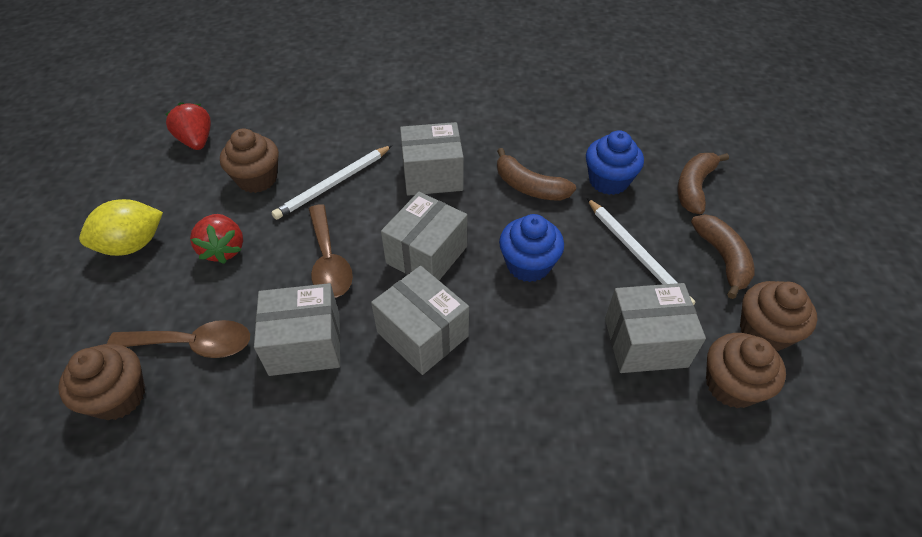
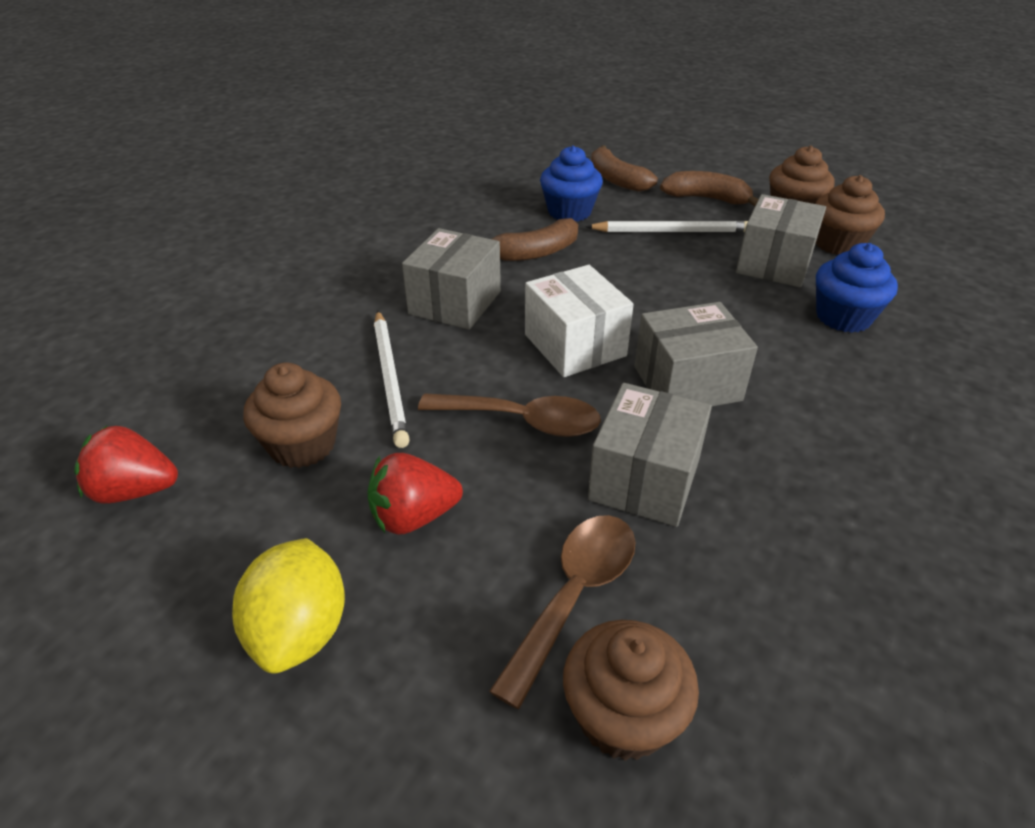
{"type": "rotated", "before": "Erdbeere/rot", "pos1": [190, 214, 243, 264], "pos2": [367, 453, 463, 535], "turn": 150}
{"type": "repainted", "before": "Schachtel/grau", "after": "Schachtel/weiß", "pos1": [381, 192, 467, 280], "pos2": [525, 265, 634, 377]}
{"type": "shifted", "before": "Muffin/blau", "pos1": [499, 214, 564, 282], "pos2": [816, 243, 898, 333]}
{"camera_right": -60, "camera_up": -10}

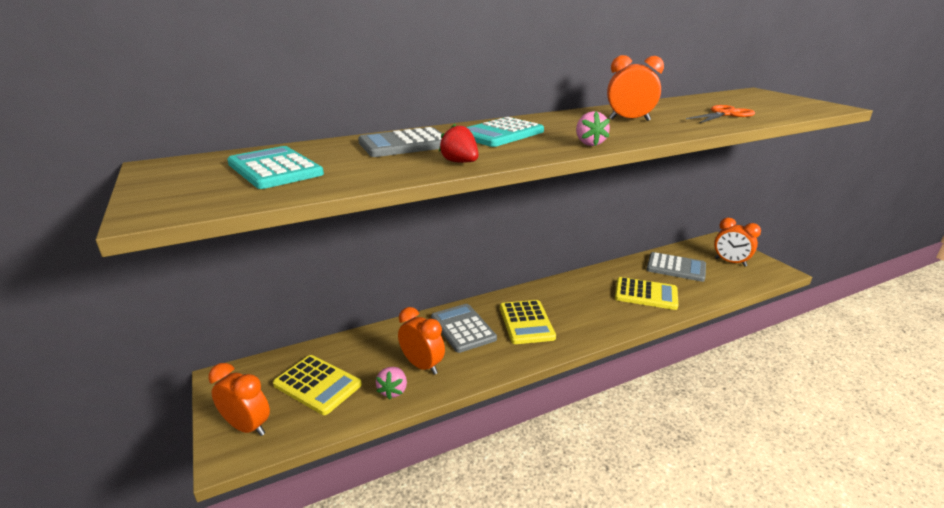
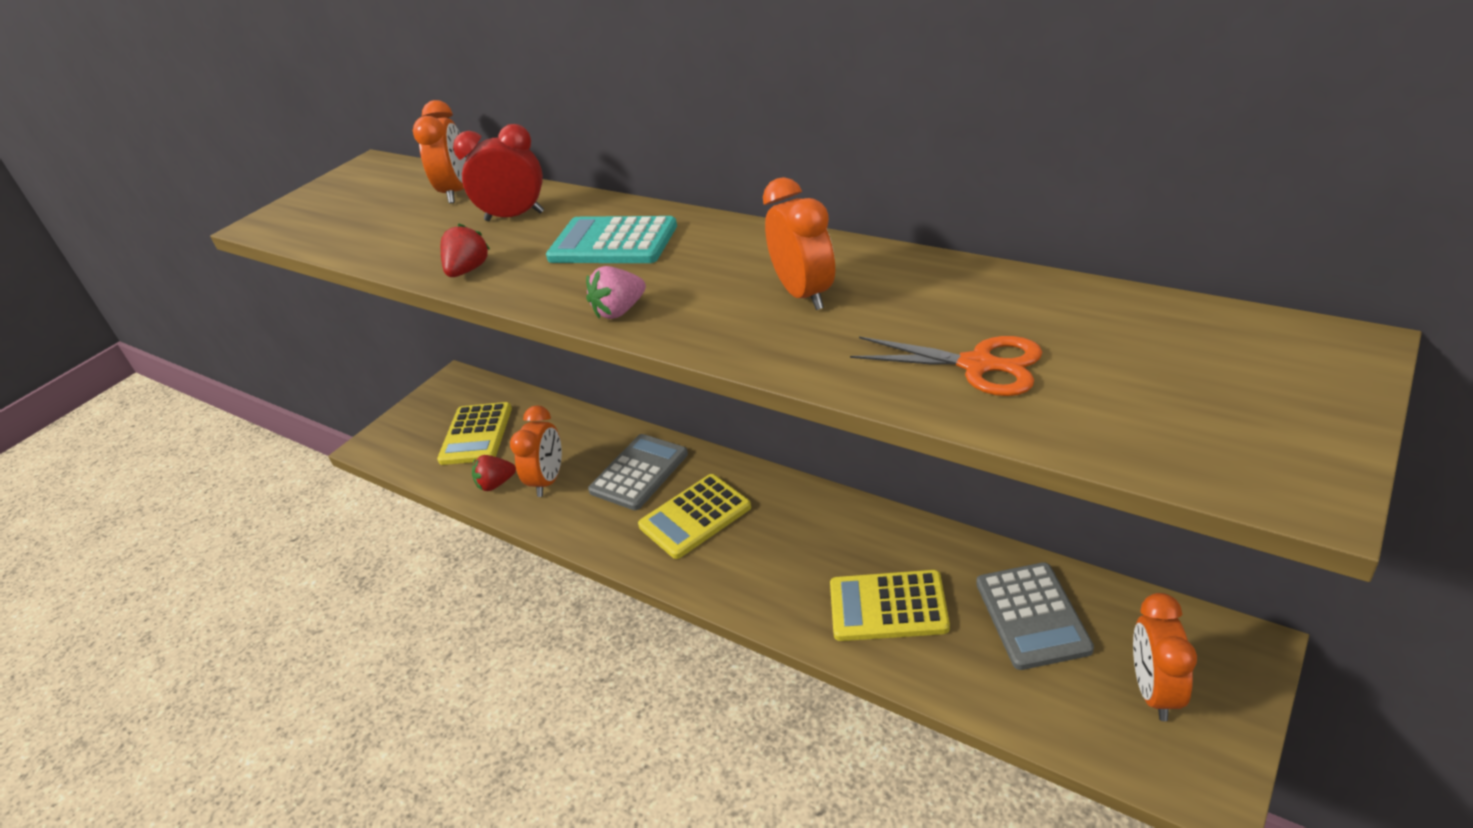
{"type": "shifted", "before": "Wecker/orange", "pos1": [208, 363, 270, 436], "pos2": [412, 100, 467, 203]}
{"type": "gone", "before": "Taschenrechner/türkis", "pos1": [227, 146, 324, 189]}
{"type": "swapped", "before": "Taschenrechner/grau", "after": "Wecker/rot", "pos1": [358, 127, 443, 157], "pos2": [453, 124, 544, 221]}
{"type": "repainted", "before": "Erdbeere/rosa", "after": "Erdbeere/rot", "pos1": [376, 367, 407, 400], "pos2": [472, 455, 516, 491]}
{"type": "rotated", "before": "Taschenrechner/gelb", "pos1": [615, 277, 678, 310], "pos2": [830, 570, 950, 641], "turn": 105}
{"camera_right": 65, "camera_up": 10}

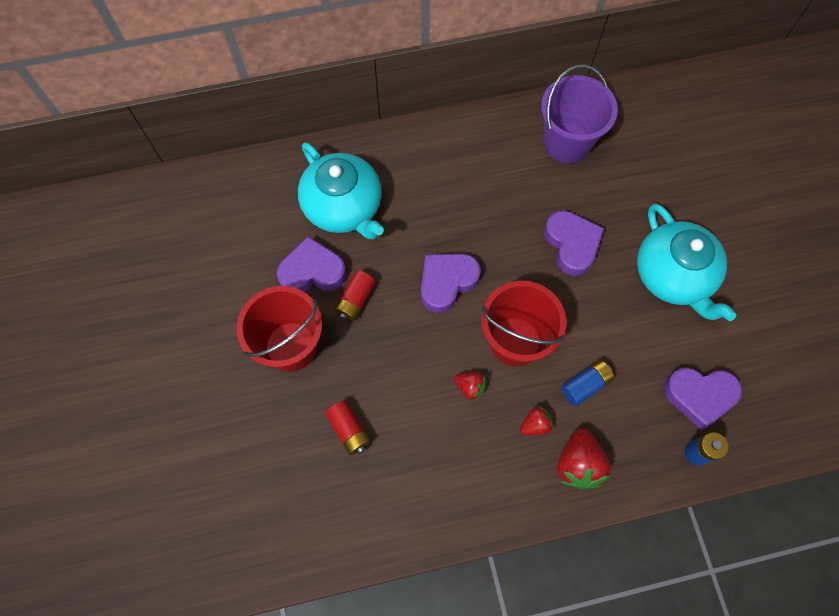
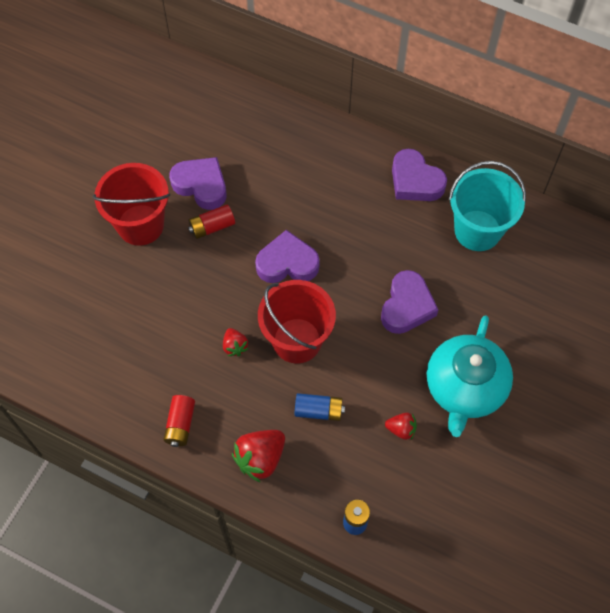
{"type": "gone", "before": "Teekanne/türkis", "pos1": [298, 142, 384, 239]}
{"type": "shifted", "before": "Batterie/rot", "pos1": [325, 400, 371, 455], "pos2": [163, 395, 195, 447]}
{"type": "shifted", "before": "Erdbeere/rot", "pos1": [520, 406, 553, 435], "pos2": [385, 412, 417, 440]}
{"type": "repainted", "before": "Eimer/lila", "after": "Eimer/türkis", "pos1": [541, 64, 618, 163], "pos2": [449, 161, 526, 251]}
{"type": "shifted", "before": "Herz/lila", "pos1": [664, 368, 742, 430], "pos2": [392, 149, 447, 201]}
{"camera_right": 40, "camera_up": -5}

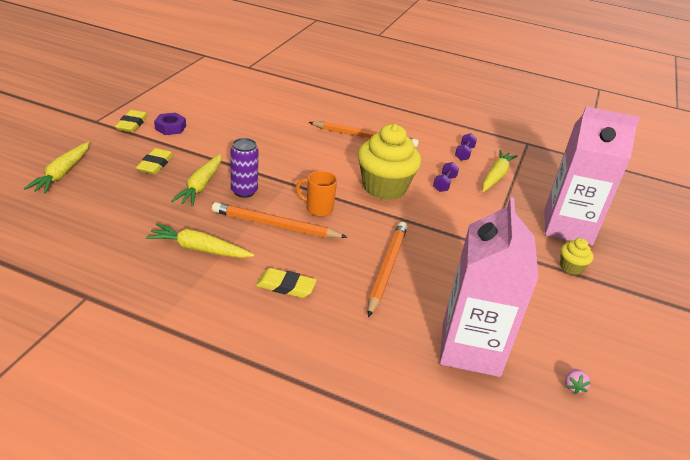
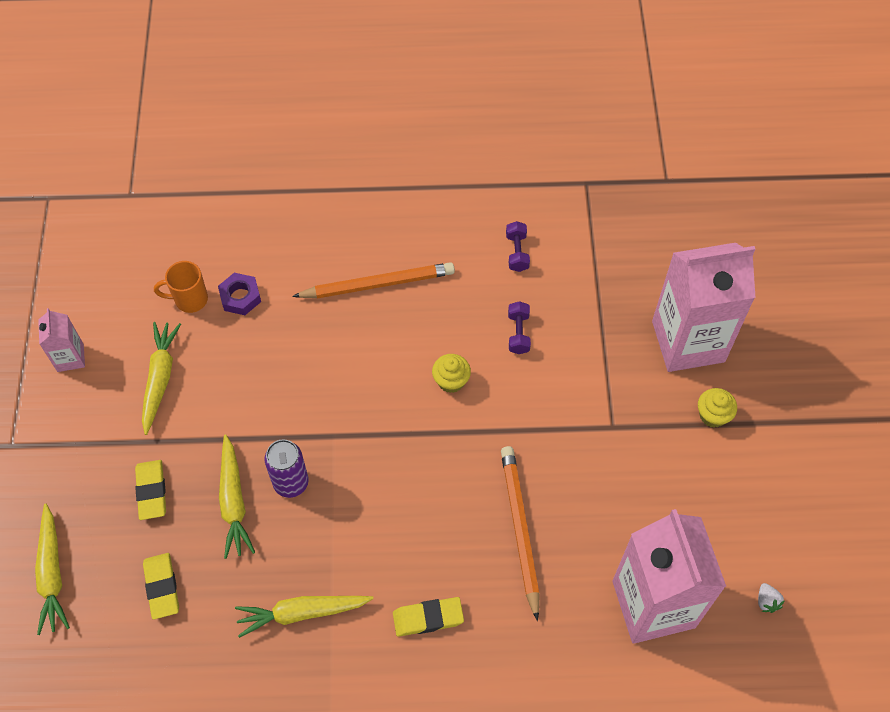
{"type": "shifted", "before": "Radiergummi/gelb", "pos1": [115, 110, 148, 132], "pos2": [143, 553, 179, 620]}
{"type": "shifted", "before": "Sechskantmutter/lila", "pos1": [154, 113, 186, 135], "pos2": [218, 273, 261, 315]}
{"type": "gone", "before": "Bleistift/orange", "pos1": [212, 202, 347, 238]}
{"type": "shifted", "before": "Tasse/orange", "pos1": [296, 171, 337, 217], "pos2": [154, 261, 208, 313]}
{"type": "scaled", "before": "Muffin/gelb", "pos1": [358, 124, 421, 200], "pos2": [432, 354, 471, 393], "scale": 0.45}
{"type": "shifted", "before": "Karotte/gelb", "pos1": [482, 150, 518, 192], "pos2": [142, 322, 181, 435]}
{"type": "repainted", "before": "Erdbeere/rosa", "after": "Erdbeere/weiß", "pos1": [565, 369, 591, 394], "pos2": [758, 583, 785, 613]}
{"type": "new", "after": "Getränkekarton/rosa", "pos2": [38, 308, 85, 372]}
{"camera_right": -20, "camera_up": 25}

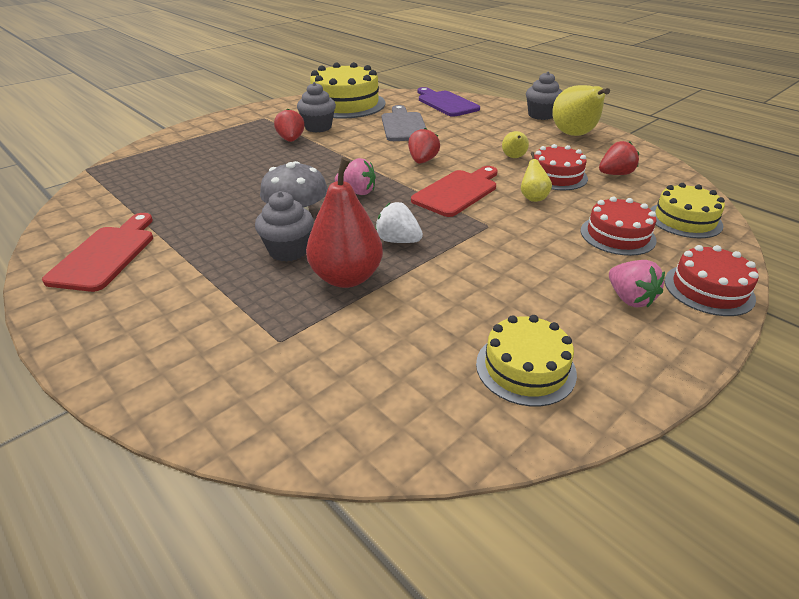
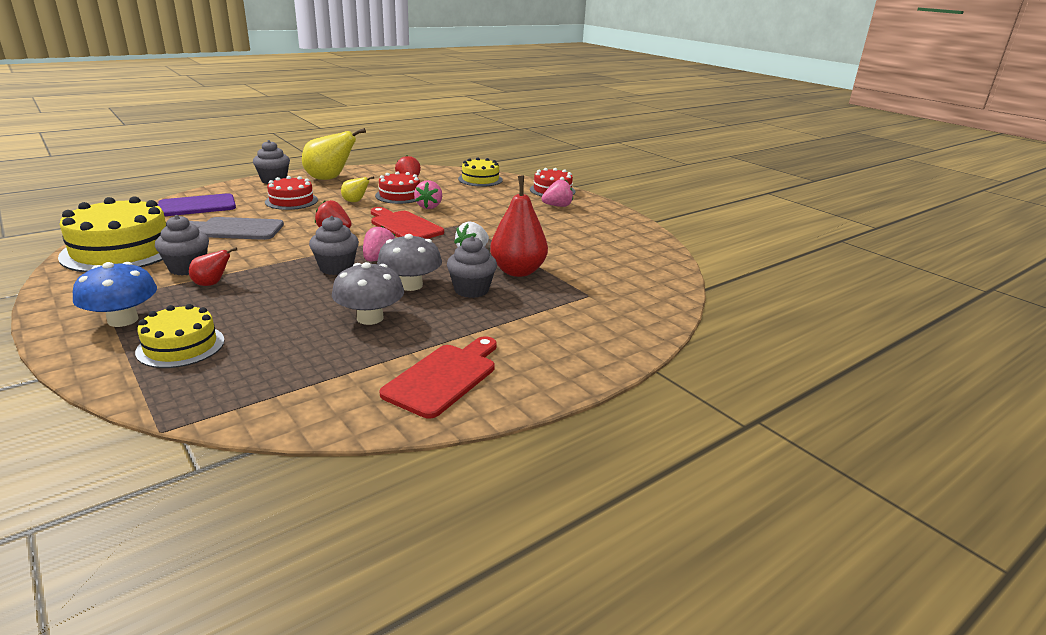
{"type": "rotated", "before": "Schneidebrett/rot", "pos1": [42, 213, 153, 292], "pos2": [379, 336, 497, 418], "turn": 105}
{"type": "swapped", "before": "Erdbeere/rot", "after": "Birne/rot", "pos1": [274, 108, 305, 142], "pos2": [189, 247, 237, 286]}
{"type": "shifted", "before": "Kuchen/gelb", "pos1": [476, 315, 577, 407], "pos2": [135, 304, 225, 368]}
{"type": "swapped", "before": "Birne/gelb", "after": "Erdbeere/rosa", "pos1": [521, 152, 552, 202], "pos2": [414, 180, 442, 209]}
{"type": "shifted", "before": "Kuchen/rot", "pos1": [581, 197, 657, 256], "pos2": [265, 176, 318, 210]}
{"type": "new", "after": "Pilz/blau", "pos2": [73, 262, 157, 327]}
{"type": "new", "after": "Muffin/grau", "pos2": [309, 216, 359, 275]}
{"type": "new", "after": "Pilz/grau", "pos2": [332, 262, 404, 325]}
{"camera_right": -85, "camera_up": -10}

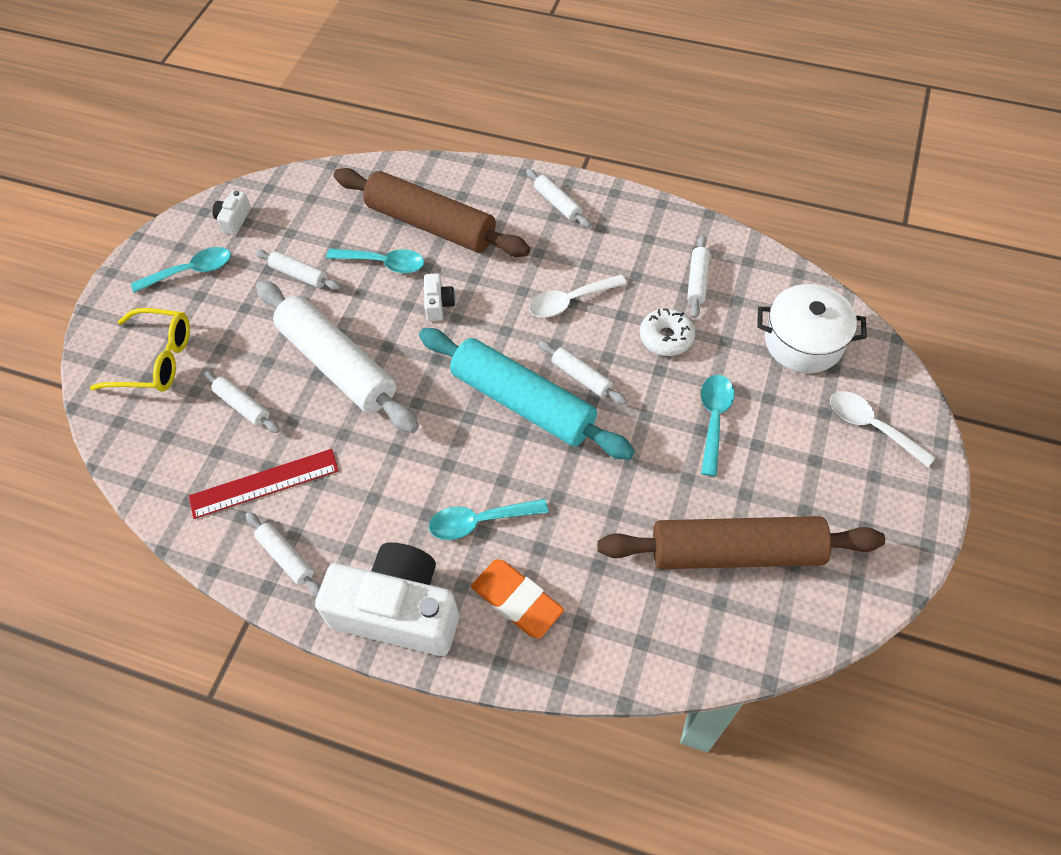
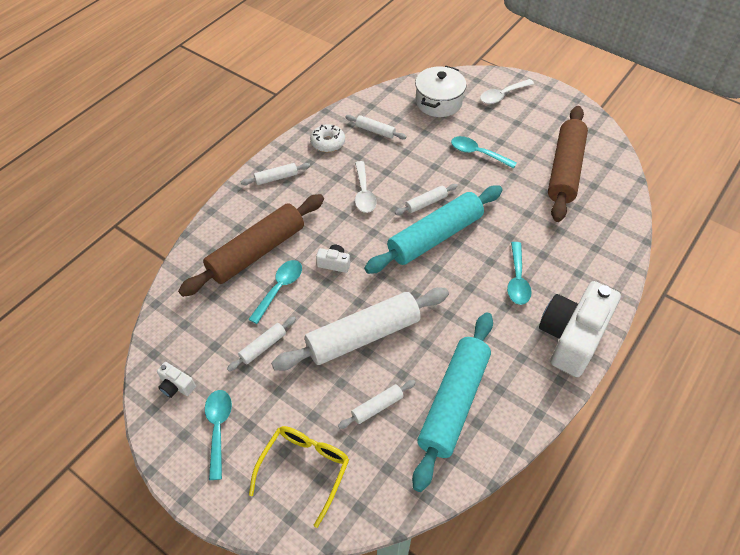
{"type": "swapped", "before": "Lineal/rot", "after": "Nudelholz/türkis", "pos1": [189, 449, 339, 519], "pos2": [412, 312, 493, 492]}
{"type": "gone", "before": "Nudelholz/weiß", "pos1": [246, 512, 321, 596]}
{"type": "gone", "before": "Radiergummi/orange", "pos1": [471, 559, 564, 639]}
{"type": "shifted", "before": "Donut/weiß", "pos1": [640, 308, 695, 356], "pos2": [310, 124, 345, 152]}
{"camera_right": -75, "camera_up": -5}

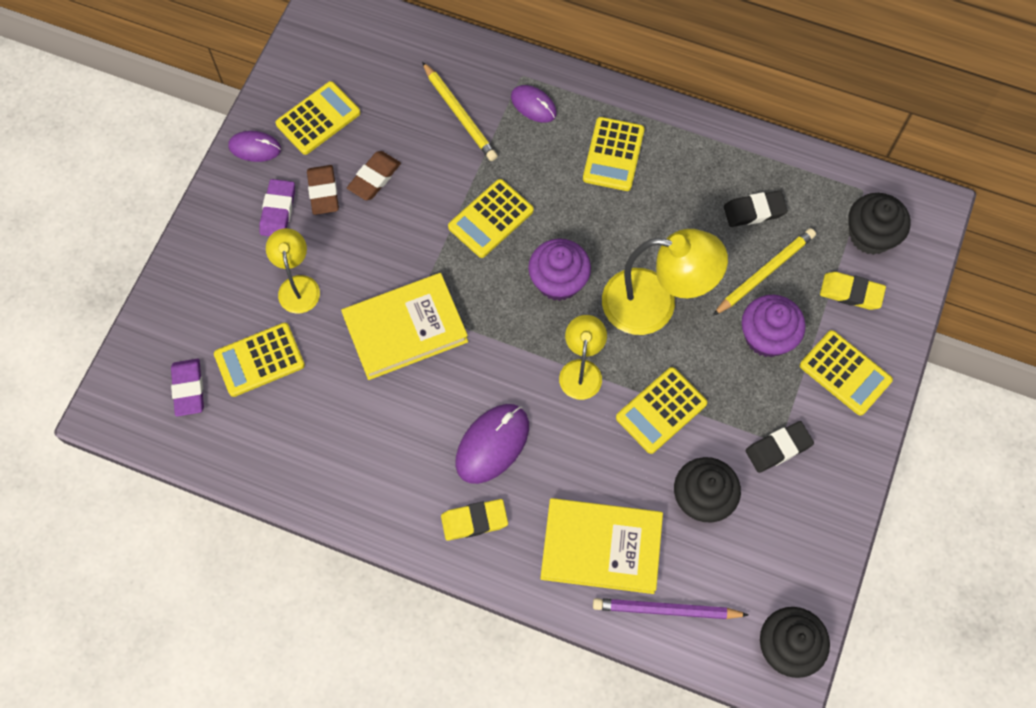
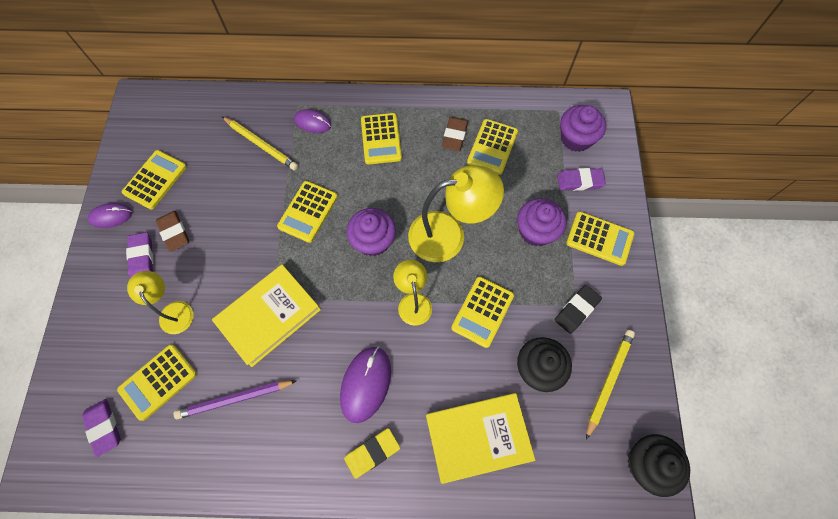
{"type": "shifted", "before": "Radiergummi/braun", "pos1": [347, 151, 401, 200], "pos2": [442, 117, 468, 151]}
{"type": "shifted", "before": "Bleistift/lila", "pos1": [593, 598, 749, 619], "pos2": [173, 380, 296, 419]}
{"type": "shifted", "before": "Bleistift/gelb", "pos1": [713, 228, 816, 316], "pos2": [586, 330, 635, 440]}
{"type": "swapped", "before": "Radiergummi/schwarz", "after": "Taschenrechner/gelb", "pos1": [724, 191, 788, 227], "pos2": [467, 119, 518, 175]}
{"type": "repainted", "before": "Radiergummi/gelb", "after": "Radiergummi/lila", "pos1": [820, 272, 886, 310], "pos2": [557, 168, 606, 191]}
{"type": "repainted", "before": "Muffin/schwarz", "after": "Muffin/lila", "pos1": [848, 193, 910, 255], "pos2": [560, 105, 606, 152]}
{"camera_right": -20, "camera_up": 0}

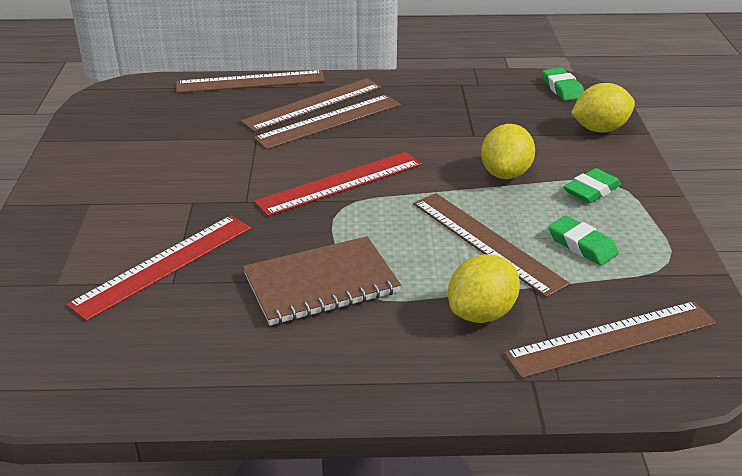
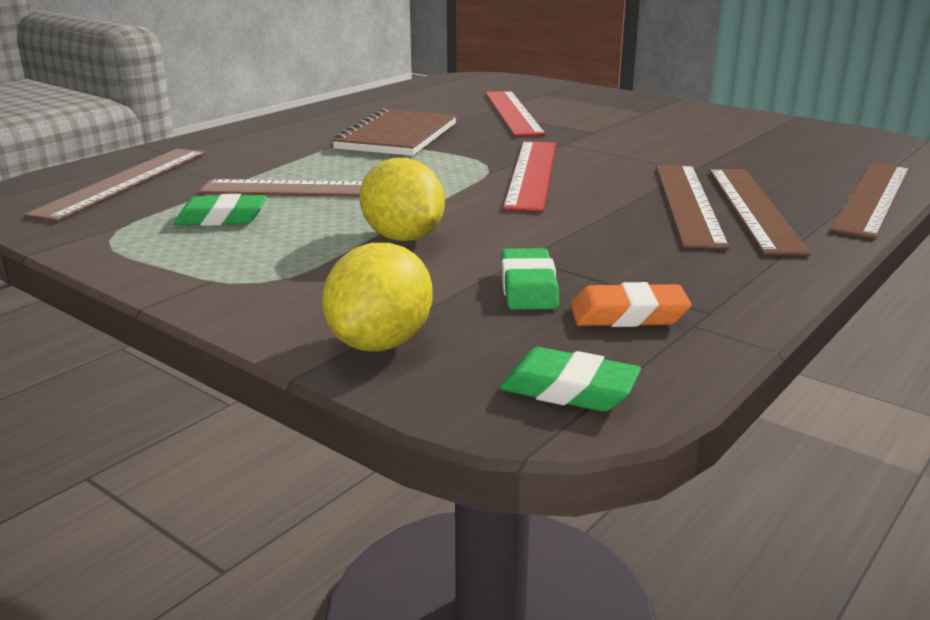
{"type": "gone", "before": "Zitrone/gelb", "pos1": [448, 254, 520, 323]}
{"type": "shifted", "before": "Radiergummi/grün", "pos1": [564, 168, 621, 203], "pos2": [501, 248, 559, 310]}
{"type": "new", "after": "Radiergummi/orange", "pos2": [570, 282, 692, 327]}
{"camera_right": 130, "camera_up": -10}

